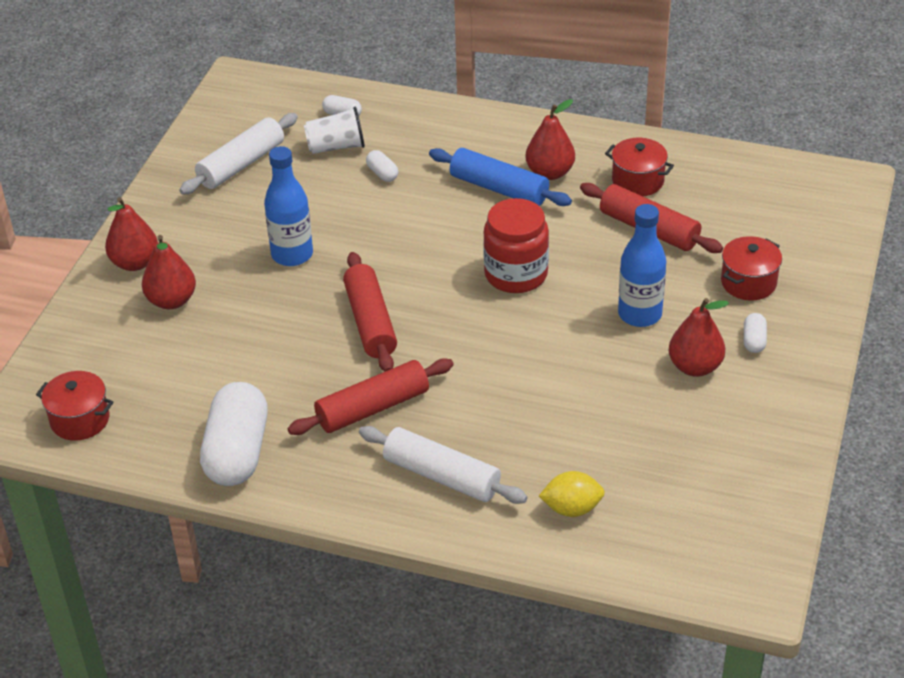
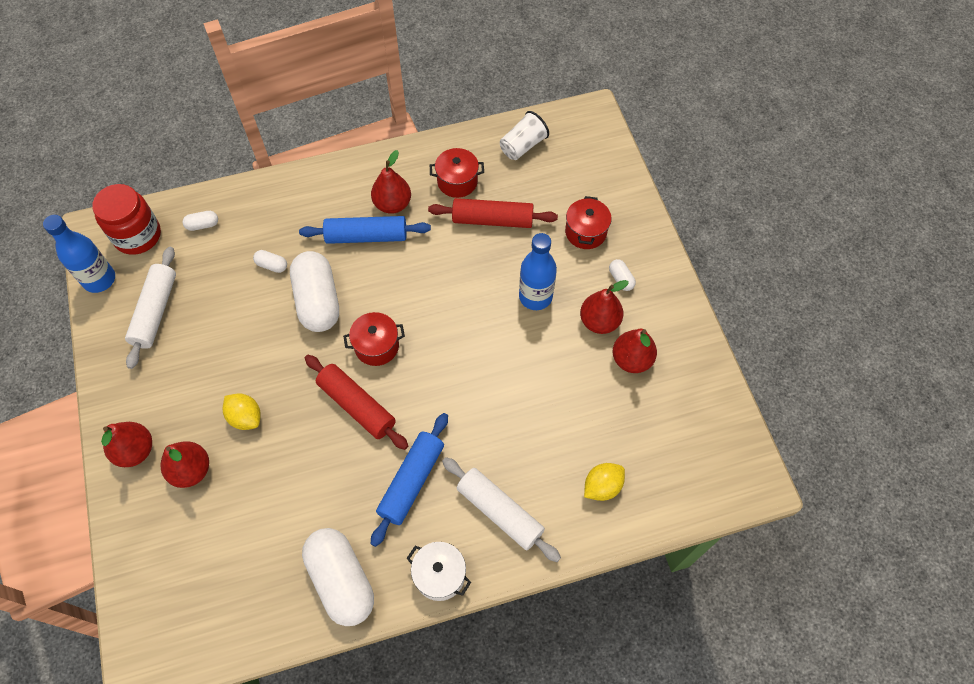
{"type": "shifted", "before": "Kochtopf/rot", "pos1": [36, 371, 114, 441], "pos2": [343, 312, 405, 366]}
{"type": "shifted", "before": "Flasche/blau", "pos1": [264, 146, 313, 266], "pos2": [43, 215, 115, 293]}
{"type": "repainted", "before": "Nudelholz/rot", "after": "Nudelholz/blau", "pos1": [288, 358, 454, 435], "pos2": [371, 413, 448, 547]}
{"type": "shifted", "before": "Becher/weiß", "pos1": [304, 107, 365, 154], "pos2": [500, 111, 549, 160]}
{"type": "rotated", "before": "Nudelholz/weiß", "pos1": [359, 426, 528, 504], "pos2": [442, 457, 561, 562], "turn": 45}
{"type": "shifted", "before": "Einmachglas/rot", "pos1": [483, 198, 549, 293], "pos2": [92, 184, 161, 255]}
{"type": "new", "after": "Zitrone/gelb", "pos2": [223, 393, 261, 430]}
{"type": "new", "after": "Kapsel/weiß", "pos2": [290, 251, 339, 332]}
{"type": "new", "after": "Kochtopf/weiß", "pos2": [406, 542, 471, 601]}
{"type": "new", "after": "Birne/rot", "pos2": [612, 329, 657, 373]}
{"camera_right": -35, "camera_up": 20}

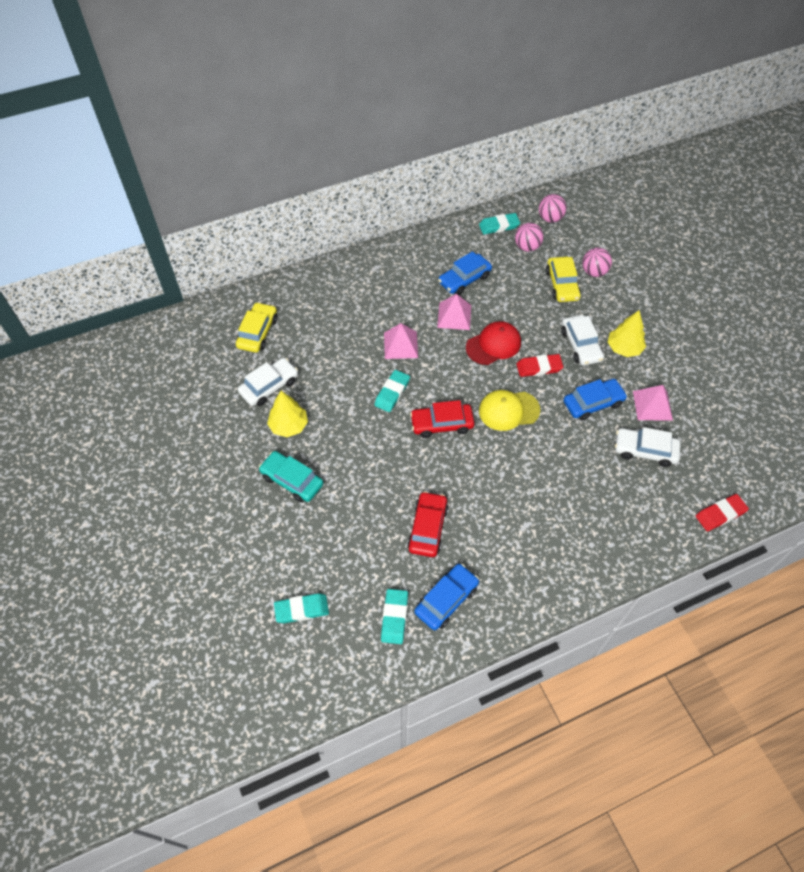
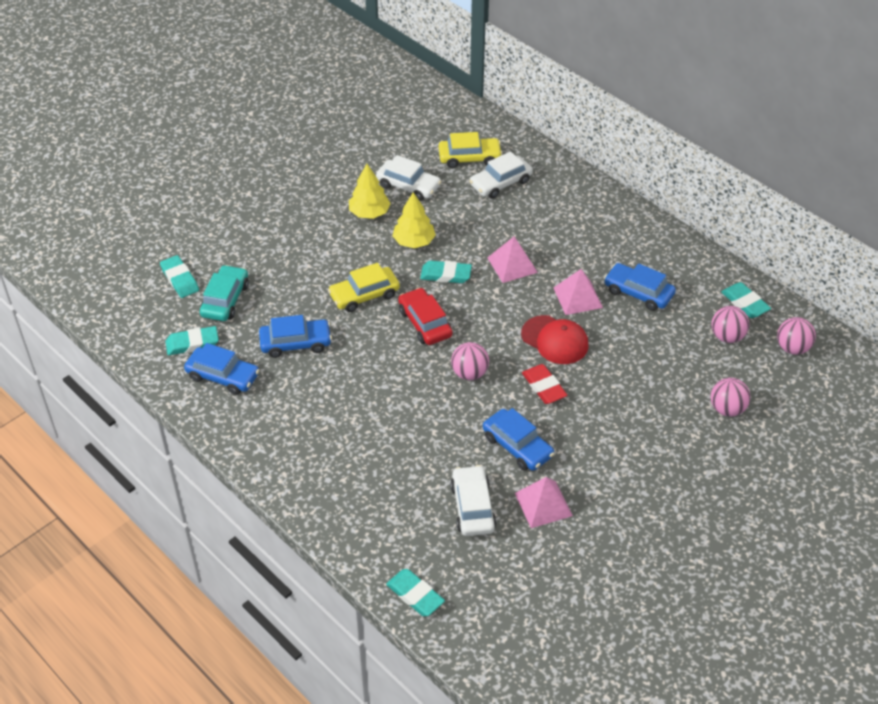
{"type": "shifted", "before": "Auto/türkis", "pos1": [259, 451, 324, 502], "pos2": [200, 265, 249, 321]}
{"type": "repainted", "before": "Auto/rot", "after": "Auto/blau", "pos1": [407, 491, 448, 557], "pos2": [259, 315, 332, 358]}
{"type": "swapped", "before": "Kappe/gelb", "after": "Ball/rosa", "pos1": [479, 390, 541, 431], "pos2": [451, 342, 489, 380]}
{"type": "shifted", "before": "Auto/gelb", "pos1": [546, 257, 581, 302], "pos2": [328, 263, 400, 312]}
{"type": "shifted", "before": "Auto/weiß", "pos1": [561, 315, 604, 366], "pos2": [469, 151, 533, 199]}
{"type": "shifted", "before": "Baum/gelb", "pos1": [608, 311, 646, 357], "pos2": [392, 192, 436, 248]}
{"type": "repainted", "before": "Radiergummi/rot", "after": "Radiergummi/türkis", "pos1": [696, 494, 749, 531], "pos2": [386, 569, 445, 616]}
{"camera_right": 70, "camera_up": -10}

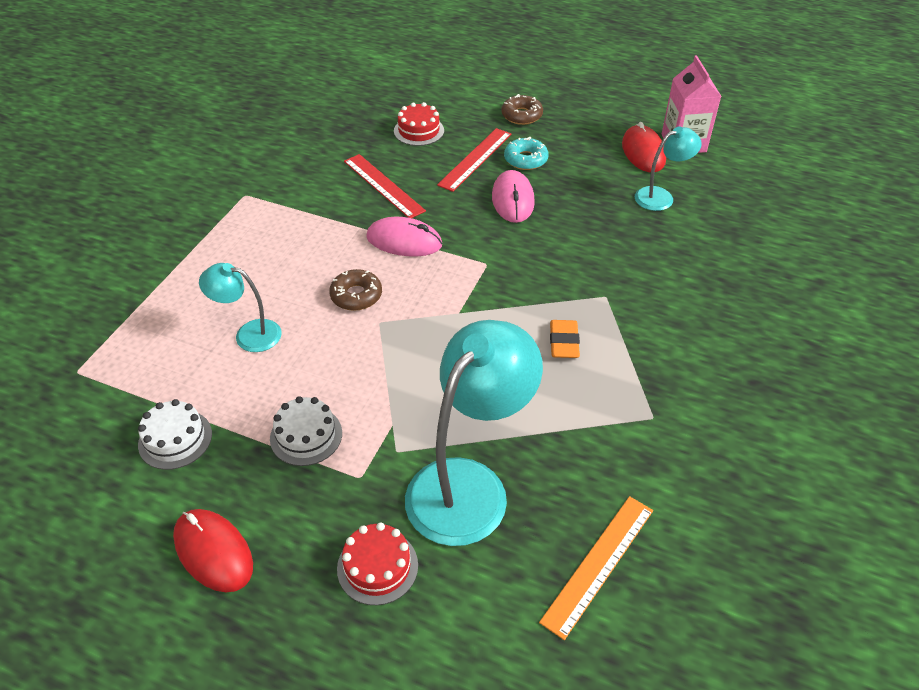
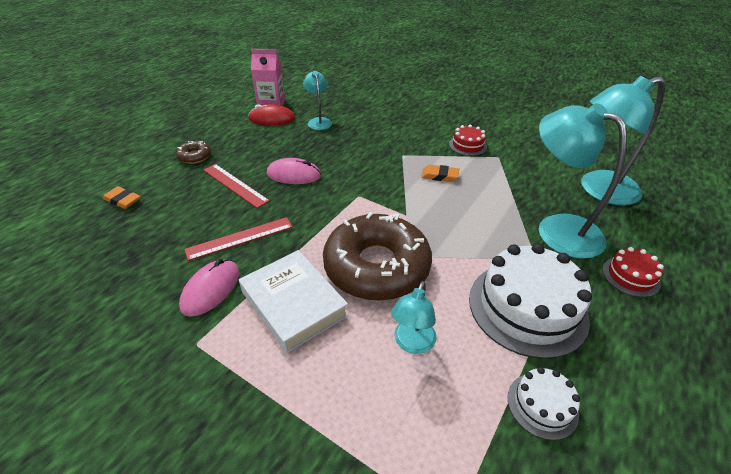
{"type": "gone", "before": "Computermaus/rot", "pos1": [173, 509, 253, 592]}
{"type": "scaled", "before": "Kuchen/weiß", "pos1": [270, 396, 342, 466], "pos2": [469, 243, 592, 359], "scale": 2.04}
{"type": "scaled", "before": "Donut/braun", "pos1": [329, 269, 382, 311], "pos2": [323, 212, 432, 301], "scale": 2.42}
{"type": "shifted", "before": "Computermaus/rosa", "pos1": [366, 217, 442, 257], "pos2": [179, 259, 239, 317]}
{"type": "shifted", "before": "Kuchen/rot", "pos1": [394, 102, 444, 146], "pos2": [449, 125, 487, 156]}
{"type": "gone", "before": "Donut/türkis", "pos1": [504, 137, 549, 170]}
{"type": "swapped", "before": "Lineal/orange", "after": "Lampe/türkis", "pos1": [539, 496, 653, 640], "pos2": [581, 75, 665, 206]}
{"type": "new", "after": "Radiergummi/orange", "pos2": [103, 186, 141, 209]}
{"type": "new", "after": "Buch/weiß", "pos2": [239, 250, 348, 353]}
{"camera_right": -80, "camera_up": -5}

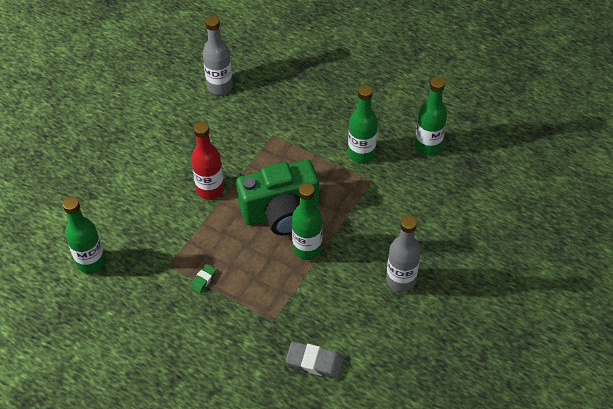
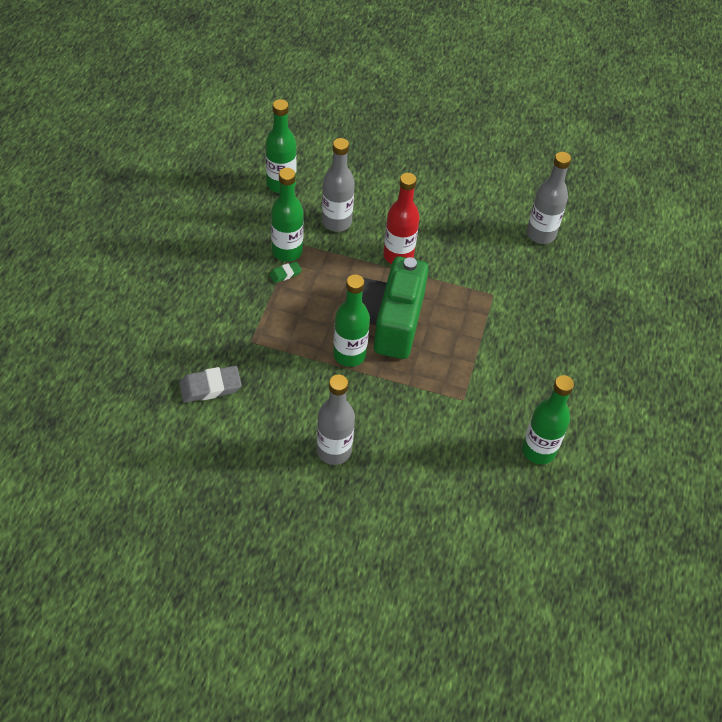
{"type": "rotated", "before": "Radiergummi/grün", "pos1": [190, 264, 216, 293], "pos2": [269, 261, 302, 283], "turn": -45}
{"type": "rotated", "before": "Kamera/grün", "pos1": [236, 160, 319, 235], "pos2": [362, 257, 429, 359], "turn": 45}
{"type": "rotated", "before": "Radiergummi/grau", "pos1": [286, 342, 344, 379], "pos2": [179, 366, 242, 403], "turn": 75}
{"type": "shifted", "before": "Flasche/grün", "pos1": [348, 85, 378, 163], "pos2": [271, 168, 304, 262]}
{"type": "new", "after": "Flasche/grau", "pos2": [322, 138, 355, 232]}
{"camera_right": 70, "camera_up": 0}

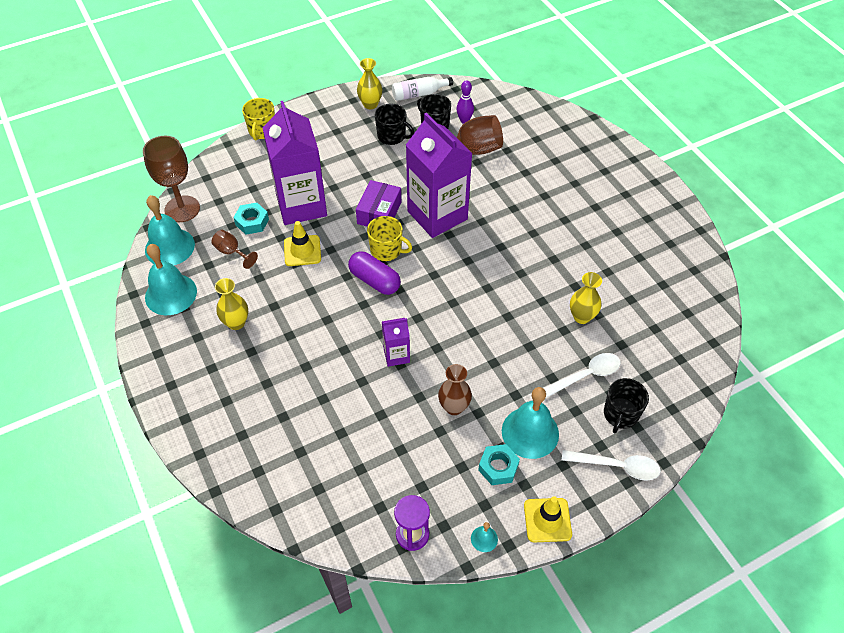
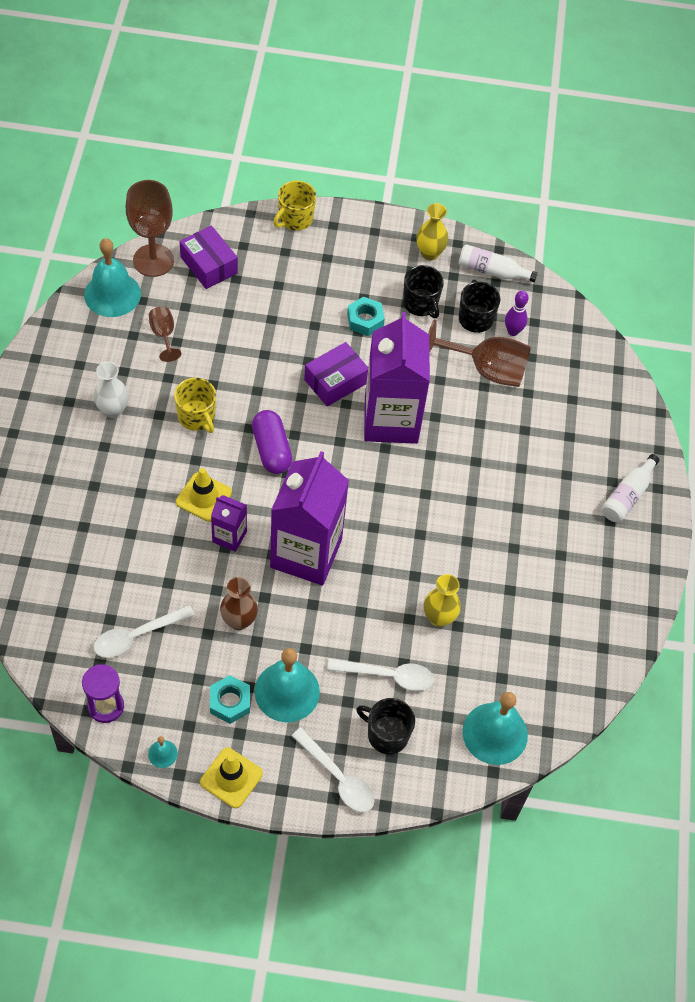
{"type": "shifted", "before": "Glocke/türkis", "pos1": [145, 244, 197, 315], "pos2": [462, 692, 528, 765]}
{"type": "repainted", "before": "Vase/gelb", "after": "Vase/weiß", "pos1": [215, 278, 248, 330], "pos2": [93, 361, 129, 418]}
{"type": "shifted", "before": "Sechskantmutter/türkis", "pos1": [233, 203, 269, 235], "pos2": [347, 296, 385, 336]}
{"type": "shifted", "before": "Getränkekarton/lila", "pos1": [263, 101, 327, 225], "pos2": [270, 451, 349, 585]}
{"type": "shifted", "before": "Leitkegel/gelb", "pos1": [284, 221, 321, 266], "pos2": [176, 468, 232, 522]}
{"type": "shifted", "before": "Tasse/gelb", "pos1": [367, 216, 412, 261], "pos2": [174, 378, 216, 433]}
{"type": "rotated", "before": "Tasse/schwarz", "pos1": [604, 378, 649, 433], "pos2": [356, 698, 415, 754], "turn": 60}
{"type": "new", "after": "Löffel/weiß", "pos2": [93, 605, 195, 658]}
{"type": "new", "after": "Schachtel/lila", "pos2": [180, 226, 238, 289]}
{"type": "new", "after": "Flasche/weiß", "pos2": [602, 454, 659, 522]}
{"camera_right": 30, "camera_up": 5}

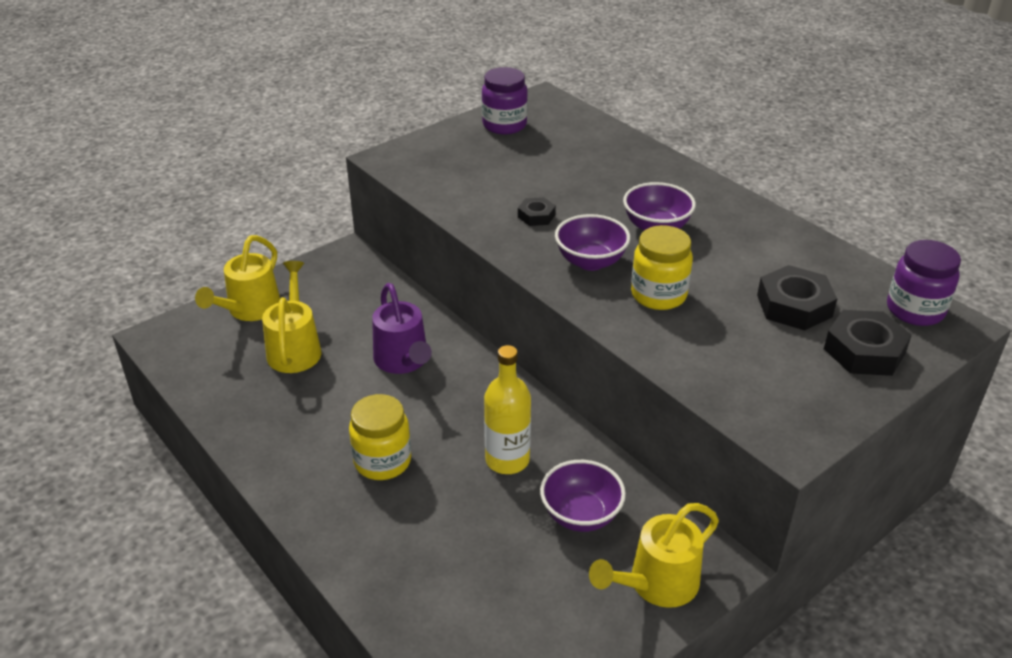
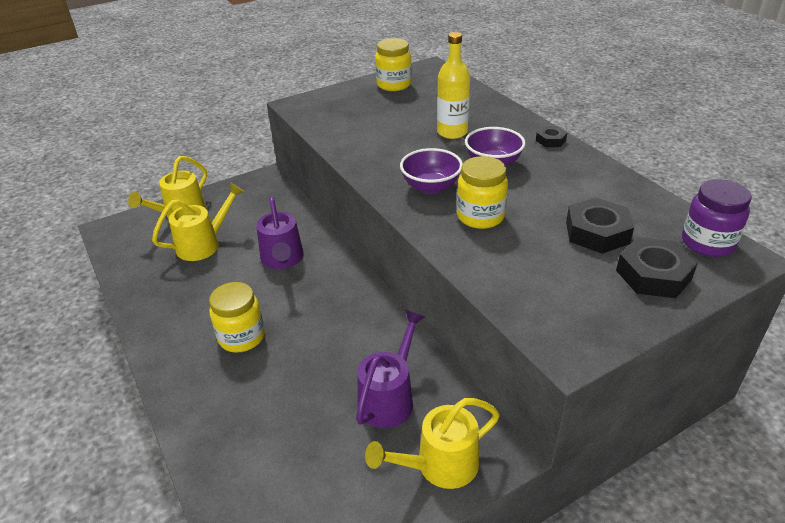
{"type": "rotated", "before": "Gießkanne/gelb", "pos1": [262, 261, 321, 373], "pos2": [152, 182, 244, 261], "turn": 45}
{"type": "repainted", "before": "Einmachglas/lila", "after": "Einmachglas/gelb", "pos1": [482, 67, 528, 135], "pos2": [375, 38, 412, 91]}
{"type": "shifted", "before": "Flasche/gelb", "pos1": [484, 345, 531, 474], "pos2": [437, 32, 470, 139]}
{"type": "shifted", "before": "Sechskantmutter/schwarz", "pos1": [518, 197, 556, 226], "pos2": [536, 126, 568, 147]}
{"type": "swapped", "before": "Schüssel/lila", "after": "Gießkanne/lila", "pos1": [540, 460, 626, 532], "pos2": [356, 310, 425, 428]}
{"camera_right": 10, "camera_up": 0}

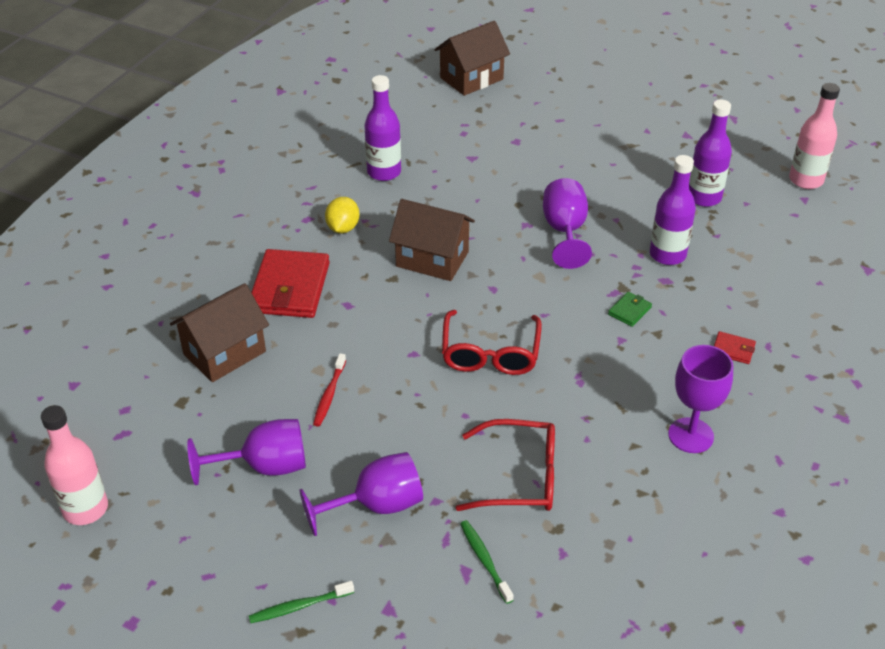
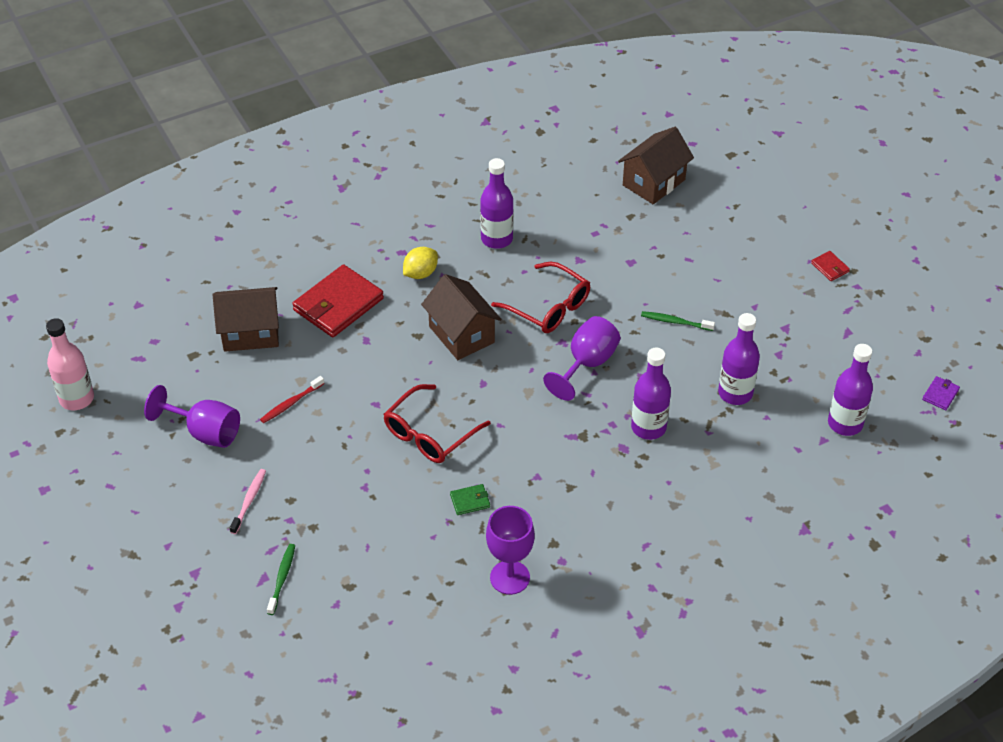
{"type": "shifted", "before": "Zahnbürste/grün", "pos1": [249, 581, 354, 623], "pos2": [641, 311, 715, 331]}
{"type": "swapped", "before": "Kelch/lila", "after": "Zahnbürste/rosa", "pos1": [299, 452, 423, 536], "pos2": [230, 469, 266, 534]}
{"type": "rotated", "before": "Haus/braun", "pos1": [434, 21, 510, 96], "pos2": [618, 127, 694, 204], "turn": -45}
{"type": "shifted", "before": "Brille/rot", "pos1": [456, 419, 555, 511], "pos2": [491, 262, 590, 333]}
{"type": "shifted", "before": "Geldbörse/grün", "pos1": [608, 292, 652, 327], "pos2": [450, 484, 490, 515]}
{"type": "shifted", "before": "Geldbörse/rot", "pos1": [714, 331, 756, 364], "pos2": [811, 251, 850, 281]}
{"type": "repainted", "before": "Flasche/rosa", "after": "Flasche/lila", "pos1": [789, 83, 840, 189], "pos2": [828, 344, 873, 436]}
{"type": "new", "after": "Geldbörse/lila", "pos2": [922, 376, 960, 410]}
{"camera_right": 35, "camera_up": 5}

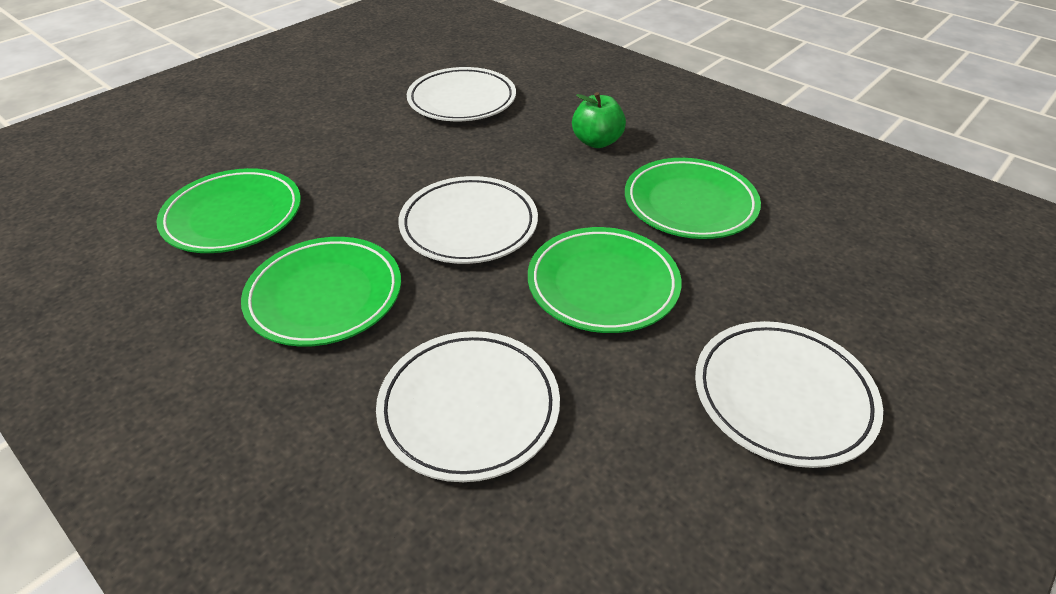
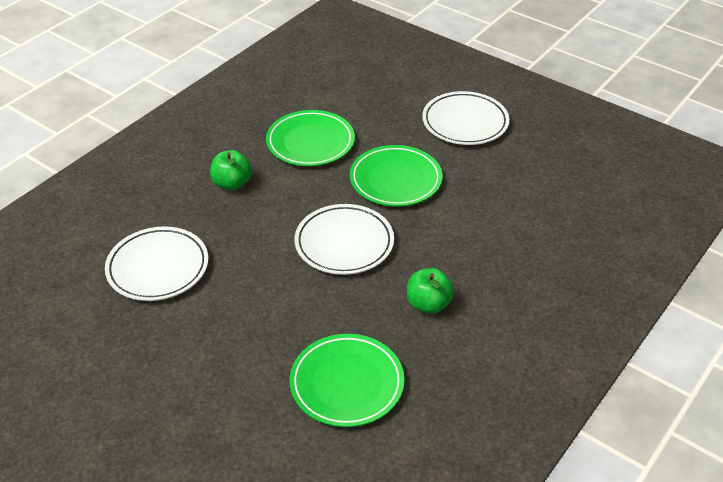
{"type": "swapped", "before": "Teller/grün", "after": "Apfel/grün", "pos1": [241, 237, 401, 347], "pos2": [407, 268, 454, 314]}
{"type": "gone", "before": "Teller/weiß", "pos1": [376, 331, 560, 482]}
{"camera_right": -95, "camera_up": 0}

